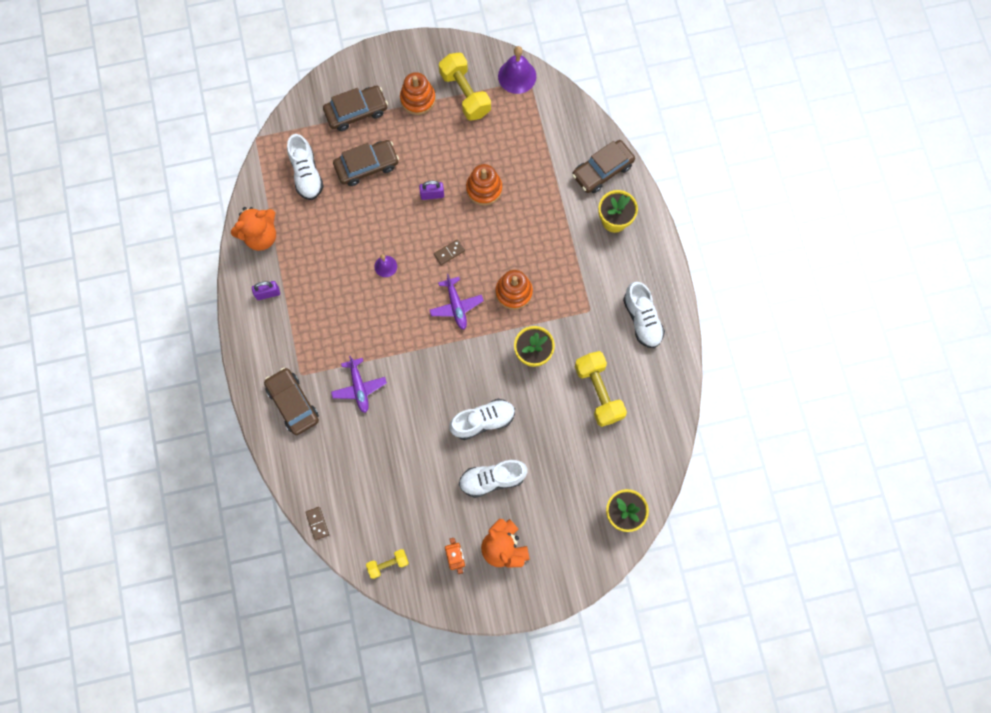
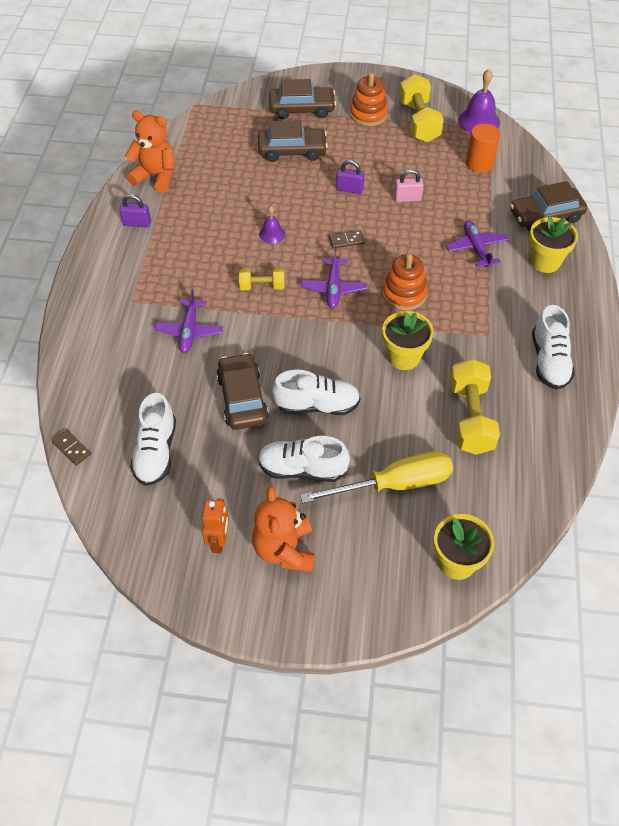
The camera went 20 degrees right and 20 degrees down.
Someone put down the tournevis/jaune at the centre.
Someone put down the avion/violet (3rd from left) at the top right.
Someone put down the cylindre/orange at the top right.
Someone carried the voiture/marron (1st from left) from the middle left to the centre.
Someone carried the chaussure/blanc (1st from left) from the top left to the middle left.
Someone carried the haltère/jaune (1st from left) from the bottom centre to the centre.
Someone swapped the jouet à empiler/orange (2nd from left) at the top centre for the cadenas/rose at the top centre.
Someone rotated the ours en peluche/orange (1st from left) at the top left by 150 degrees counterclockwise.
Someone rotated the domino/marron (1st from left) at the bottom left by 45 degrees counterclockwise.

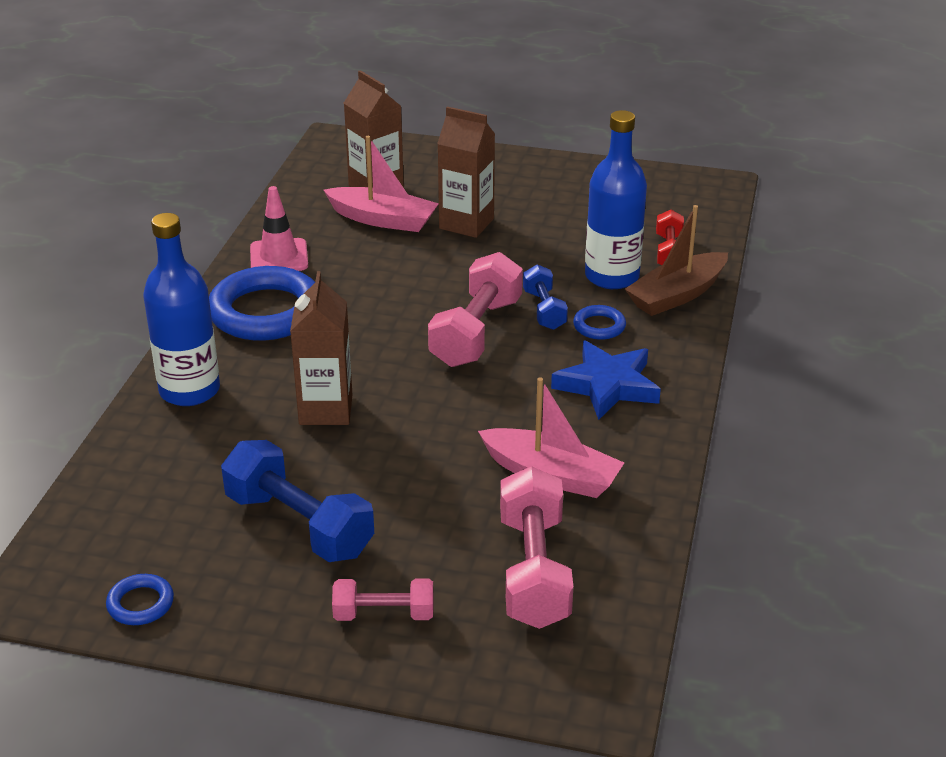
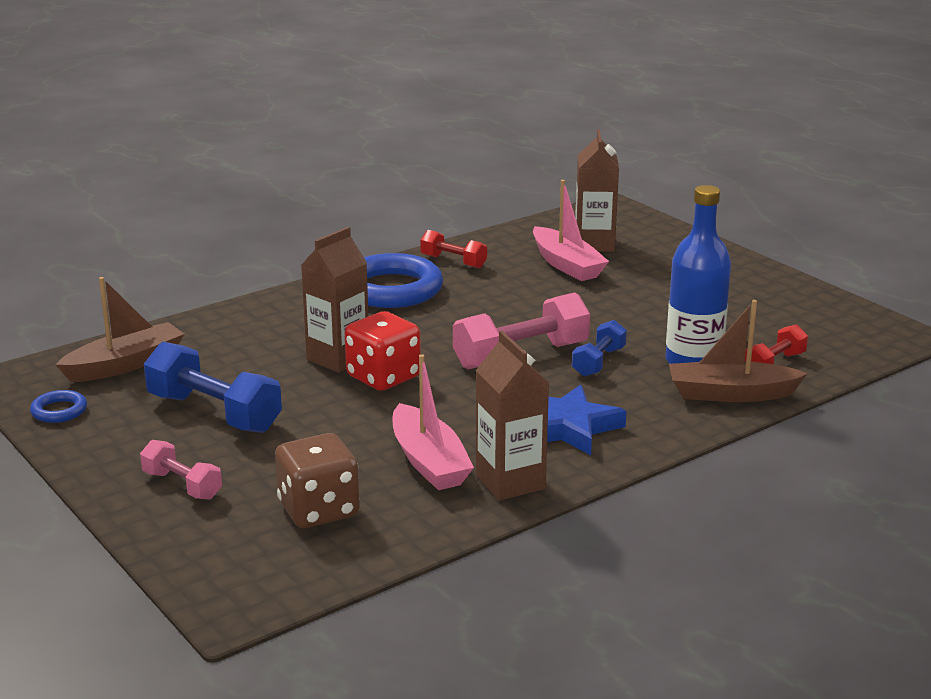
The camera went 40 degrees right and 10 degrees down.
Someone took away the bouteille/bleu (1st from left) at the middle left.
Someone took away the anneau/bleu (3rd from left) at the centre.
Someone put down the bateau/marron (1st from left) at the middle left.
Someone put down the dé/rouge at the centre.
Someone carried the brique de lait/marron (3rd from left in the first image) from the top centre to the centre.
Someone swapped the cône de chantier/rose at the top left for the haltère/rouge (1st from left) at the centre.
Someone swapped the haltère/rose (3rd from left) at the bottom centre for the dé/marron at the bottom centre.
Someone rotated the haltère/bleu (1st from left) at the middle left by 45 degrees counterclockwise.

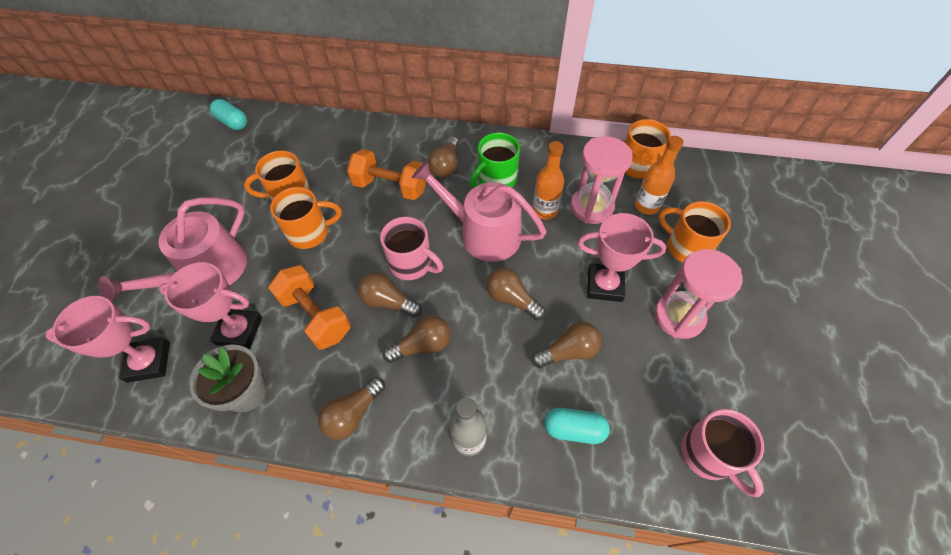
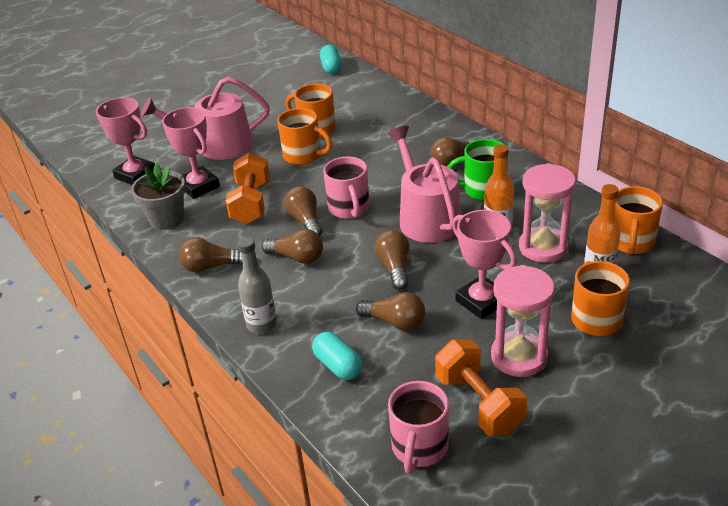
The camera went 45 degrees right and 20 degrees down.
Someone carried the haltère/orange (2nd from left) from the top centre to the bottom centre.

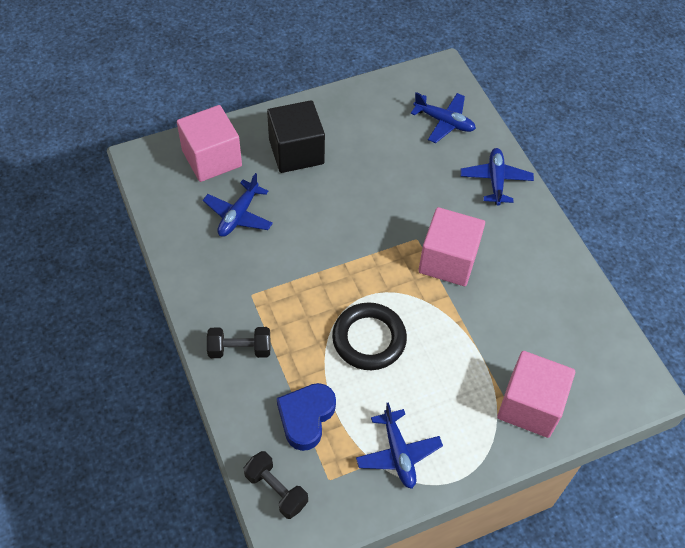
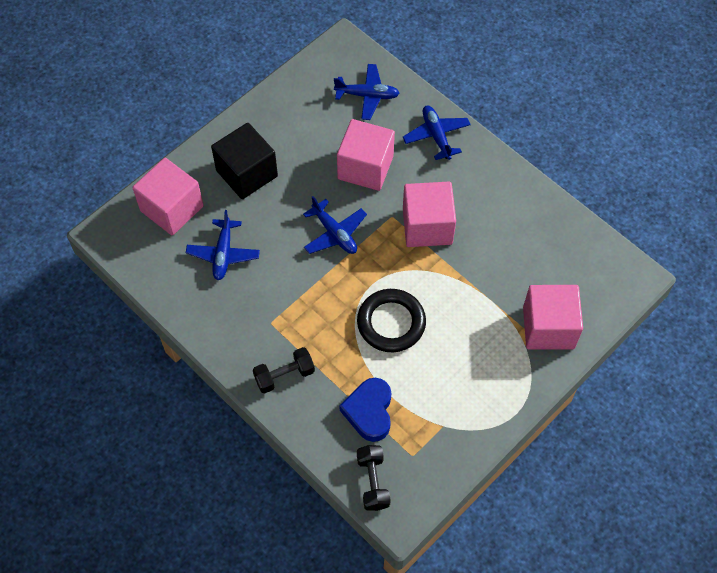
The camera went 20 degrees left and 5 degrees up.
Someone put down the cube/rose (2nd from left) at the top centre.
Someone carried the avion/bleu (2nd from left) from the bottom centre to the centre.
Someone rotated the haltère/noir (2nd from left) at the bottom centre by 60 degrees clockwise.

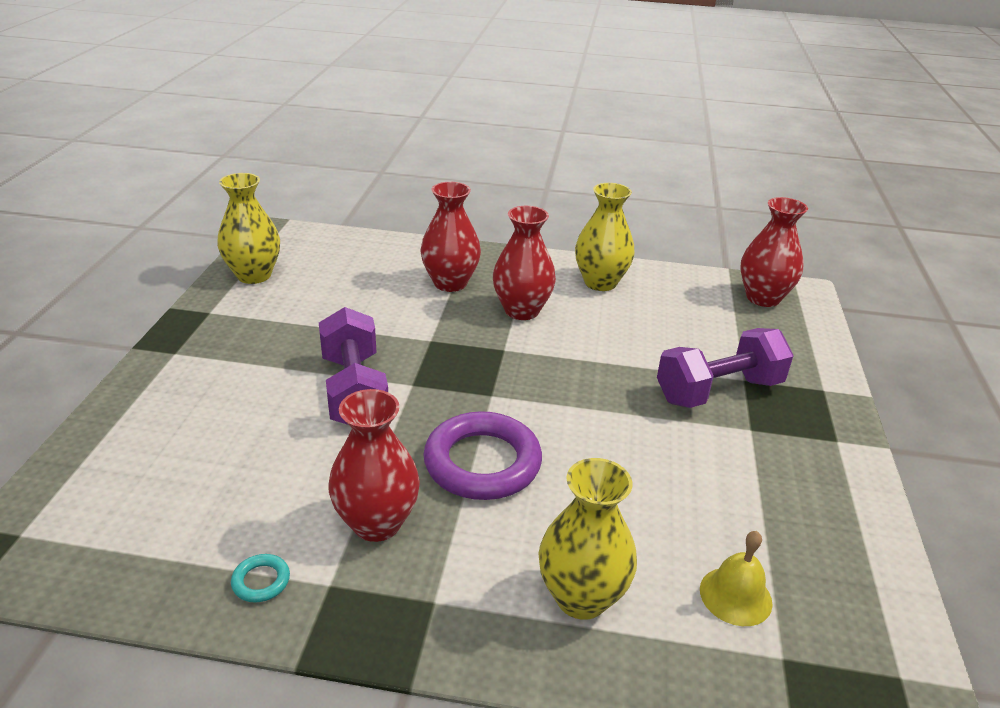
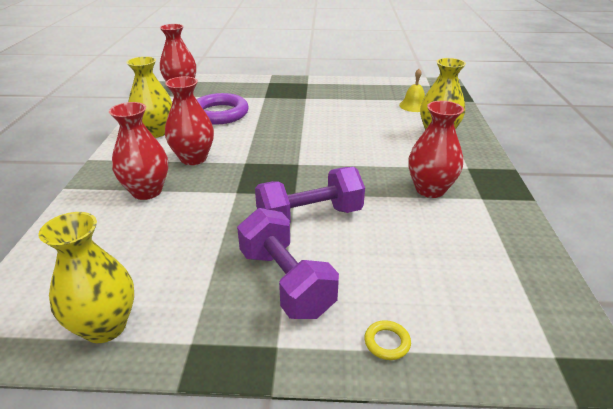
The camera went 95 degrees left and 0 degrees up.
Someone took away the anneau/turquoise at the bottom left.
Someone put down the anneau/jaune at the bottom centre.
Someone carried the anneau/violet from the centre to the top centre.
Someone carried the haltère/violet (2nd from left in the first image) from the middle right to the centre.

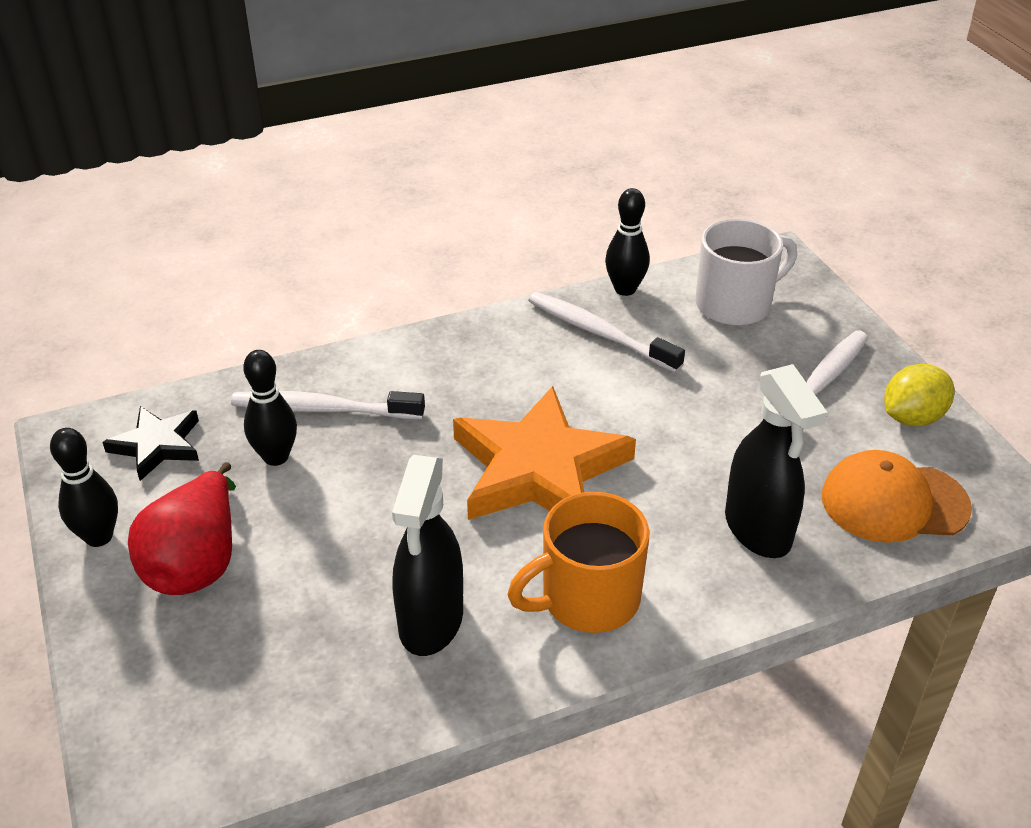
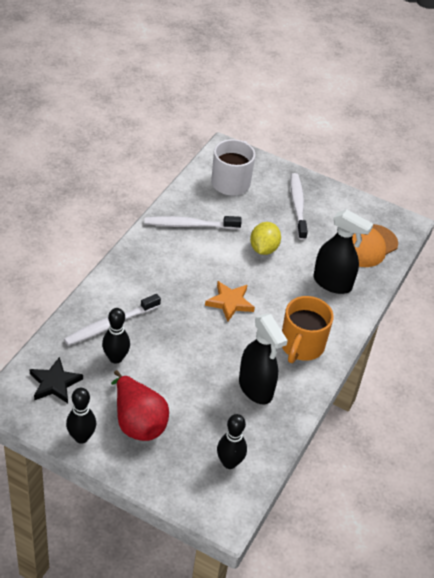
The camera went 45 degrees left and 5 degrees up.
Someone carried the quille/noir (3rd from left) from the top centre to the bottom centre.
Someone carried the citron/jaune from the middle right to the centre.
Someone scaled the étoile/orange at the centre by 0.53.

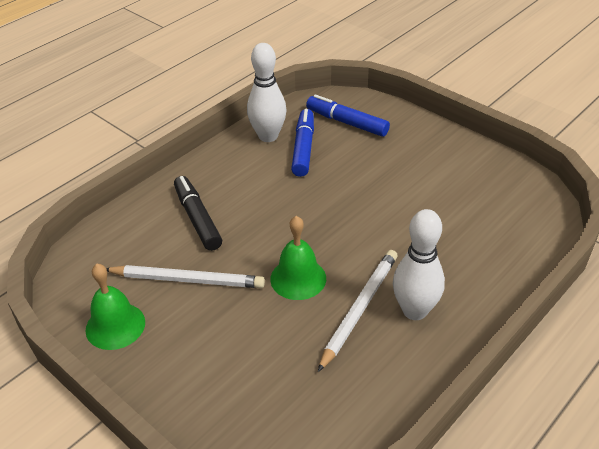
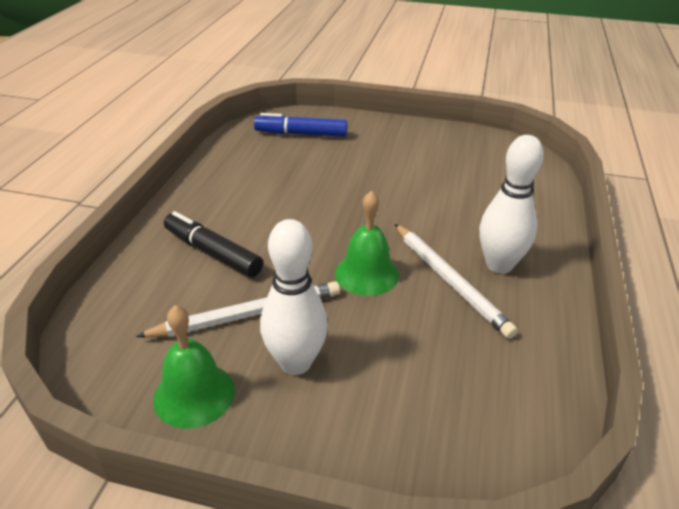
The camera went 30 degrees left and 5 degrees down.
Someone took away the feutre/bleu (1st from left) at the top centre.
Someone carried the quille/blanc (1st from left) from the top centre to the centre.
Someone rotated the crayon/blanc (2nd from left) at the bottom centre by 150 degrees clockwise.

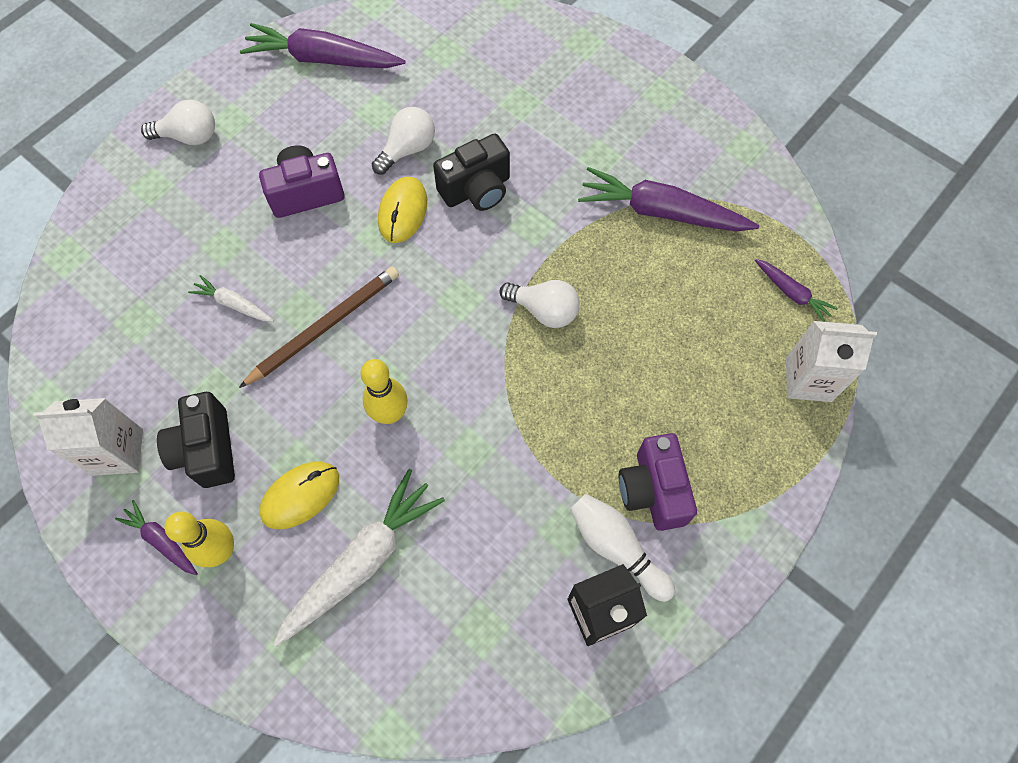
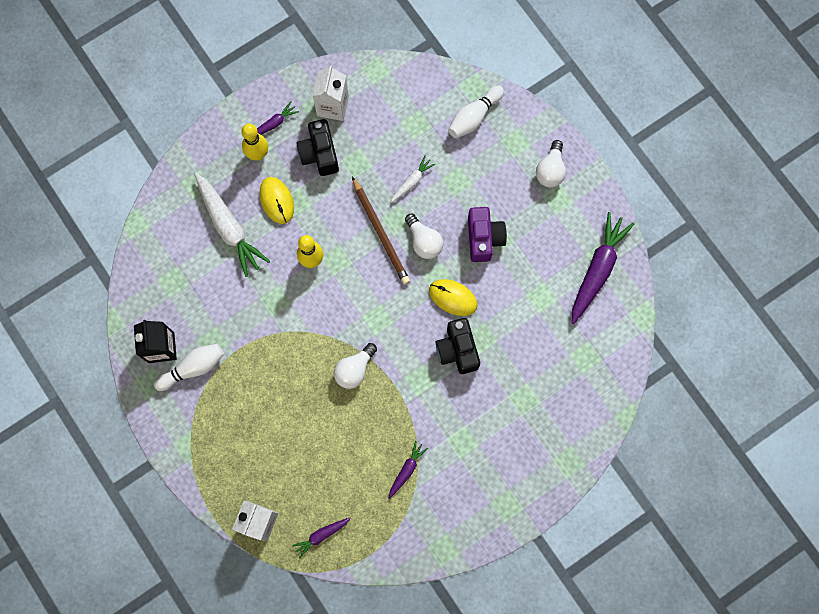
The camera went 105 degrees right and 10 degrees up.
Someone took away the appareil photo/violet (2nd from left) at the centre.
Someone put down the quille/blanc (2nd from left) at the top centre.
Someone carried the ampoule/blanc (2nd from left) from the top centre to the centre.
Someone rotated the appareil photo/noir (1st from left) at the middle left by 105 degrees counterclockwise.
Someone scaled the carotte/violet (3rd from left) at the top centre by 0.50.

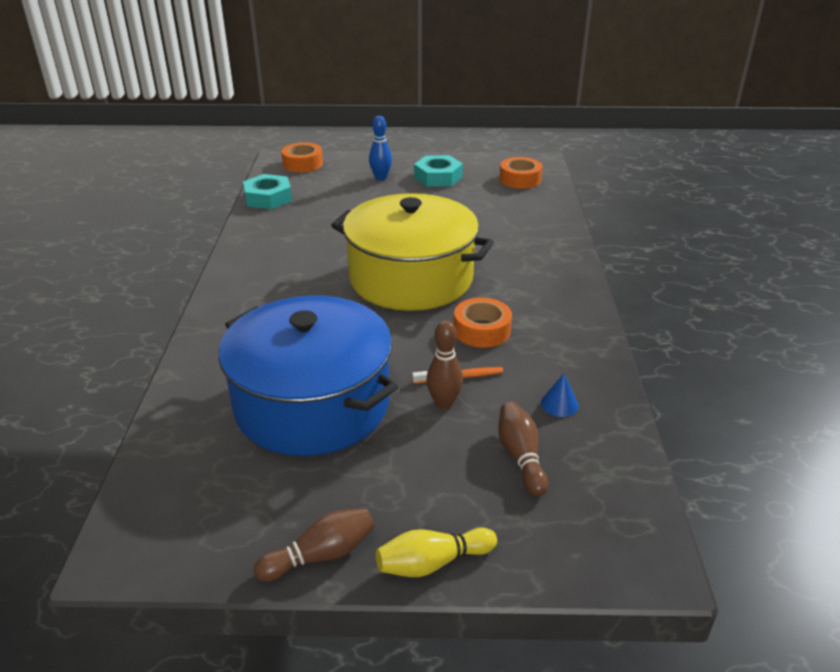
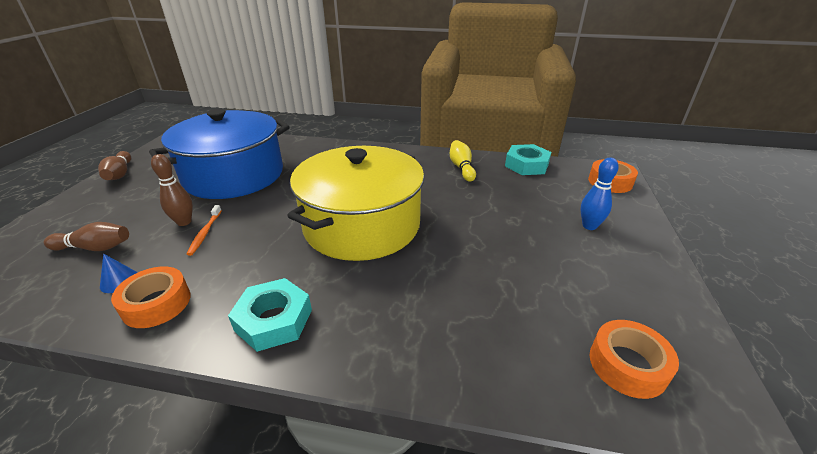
The camera went 100 degrees right and 0 degrees up.
Someone carried the quille/jaune from the bottom centre to the centre.
Someone carried the écrou/turquoise (2nd from left in the first image) from the top centre to the bottom left.
Someone carried the ruban adhésif/orange (2nd from left in the first image) from the centre to the middle left.

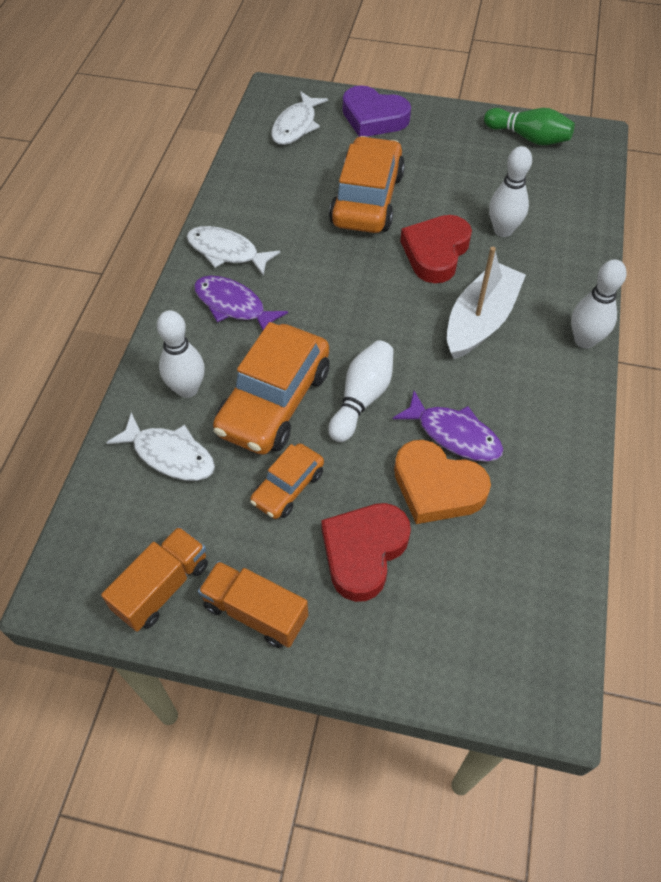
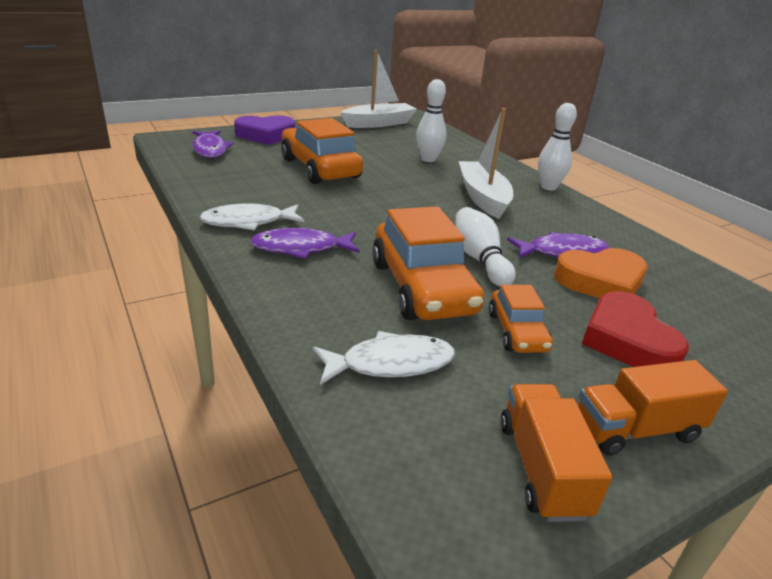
The camera went 45 degrees left and 25 degrees down.
Someone took away the quille/blanc (1st from left) at the middle left.
Someone took away the cœur/rouge (2nd from left) at the top centre.
Someone swapped the quille/vert at the top right for the bateau/blanc (1st from left) at the top centre.
Someone repainted the poisson/blanc (3rd from left) at the top centre, which became the poisson/violet (1st from left) at the top left.

